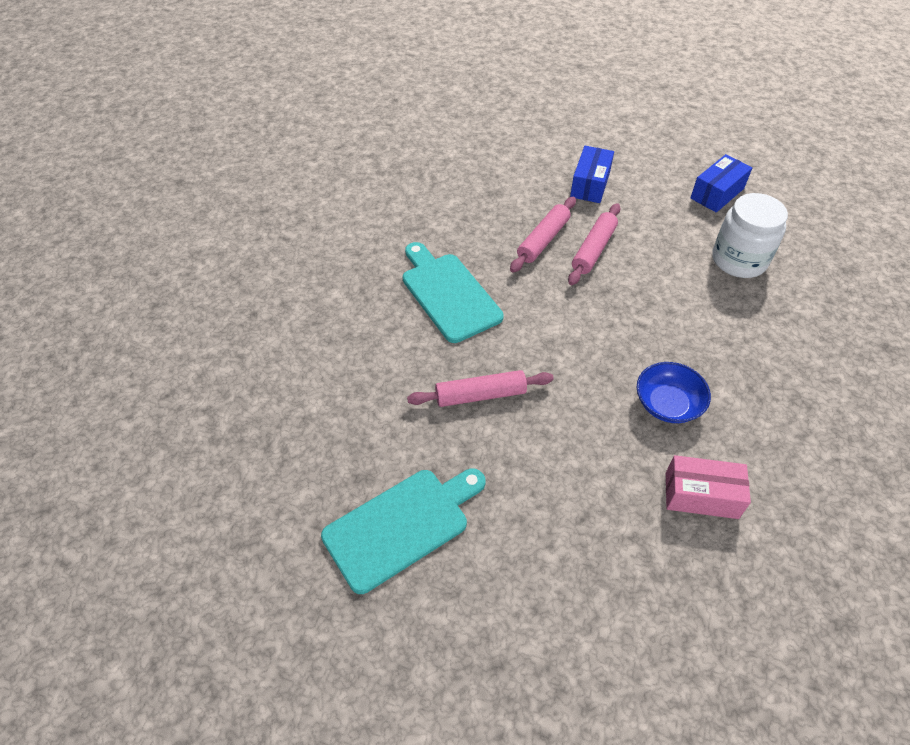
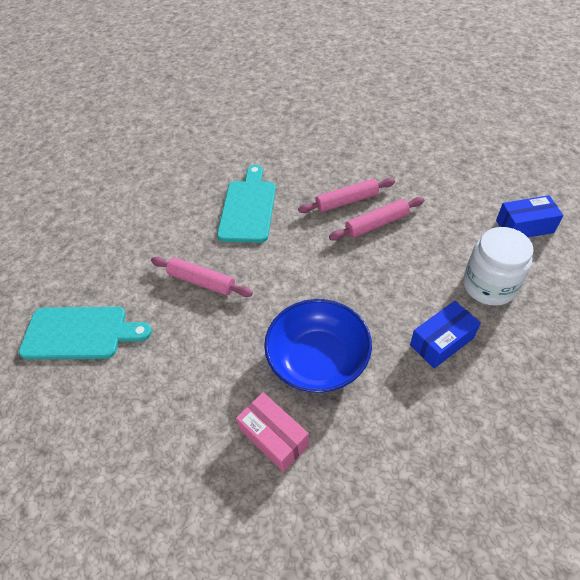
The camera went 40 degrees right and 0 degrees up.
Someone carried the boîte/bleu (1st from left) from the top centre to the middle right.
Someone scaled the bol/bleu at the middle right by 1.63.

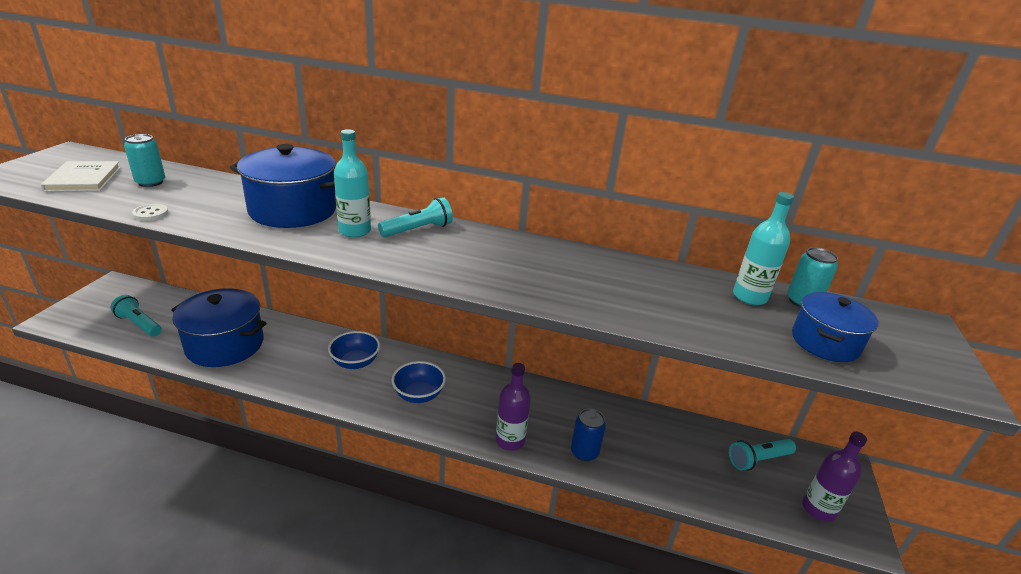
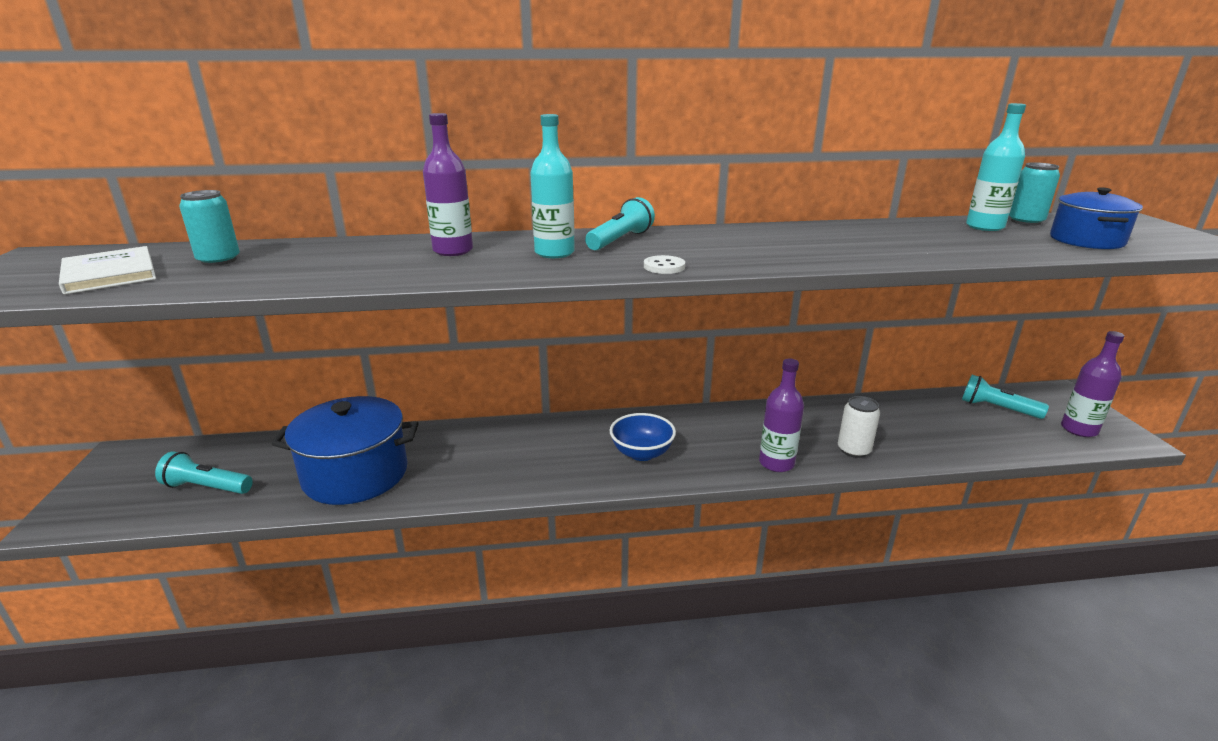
The camera went 20 degrees left and 5 degrees down.
Someone took away the bol/bleu (1st from left) at the centre.
Someone carried the bouton/blanc from the middle left to the centre.
Someone swapped the marmite/bleu (2nd from left) at the top left for the bouteille/violet (1st from left) at the top centre.
Someone repainted the canette/bleu at the bottom centre, which became the canette/blanc at the middle right.
Someone rotated the lampe de poche/turquoise (3rd from left) at the bottom right by 75 degrees clockwise.

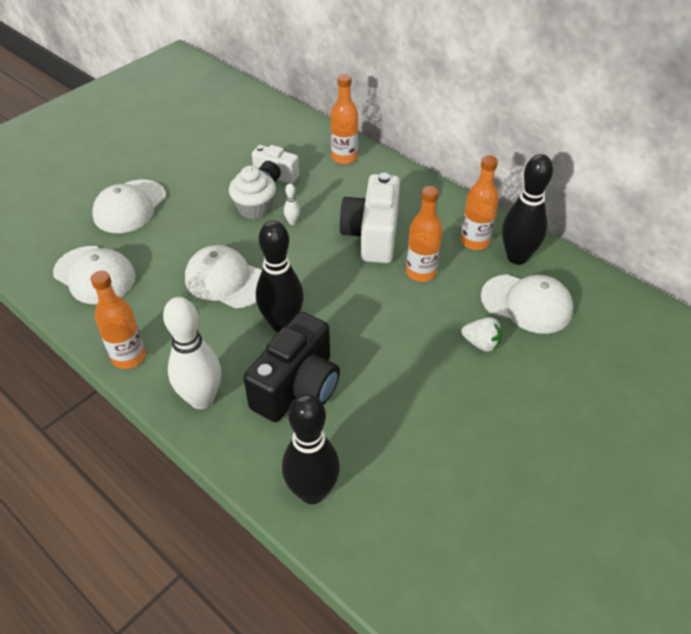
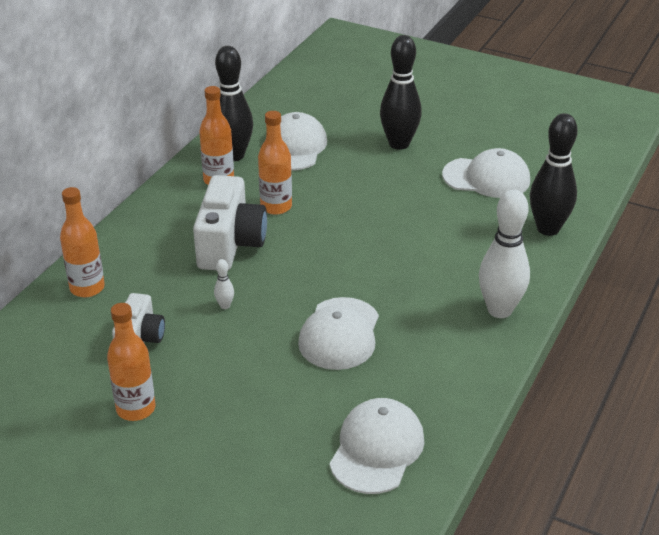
The camera went 105 degrees left and 10 degrees down.
Someone took away the muffin/blanc at the top centre.
Someone took away the appareil photo/noir at the centre.
Someone took away the fraise/blanc at the middle right.
Someone carried the bouteille/orange (1st from left in the first image) from the middle left to the bottom left.
Someone carried the casquette/blanc (2nd from left in the first image) from the top left to the top right.
Someone carried the quille/noir (1st from left in the first image) from the centre to the top centre.
Someone rotated the appareil photo/blanc (2nd from left) at the centre by 75 degrees counterclockwise.

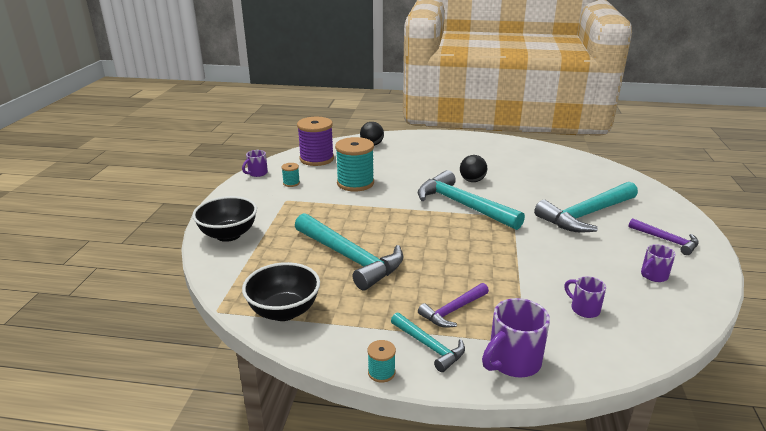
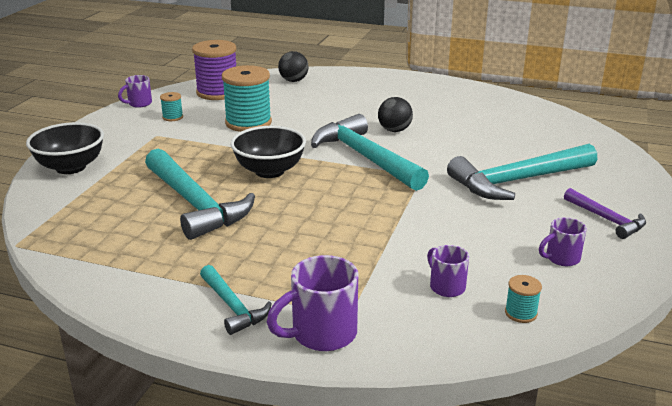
The camera went 10 degrees right and 0 degrees up.
Someone took away the marteau/violet (1st from left) at the bottom centre.
Someone carried the bol/noir (2nd from left) from the bottom centre to the centre.
Someone carried the bobine/turquoise (3rd from left) from the bottom centre to the bottom right.

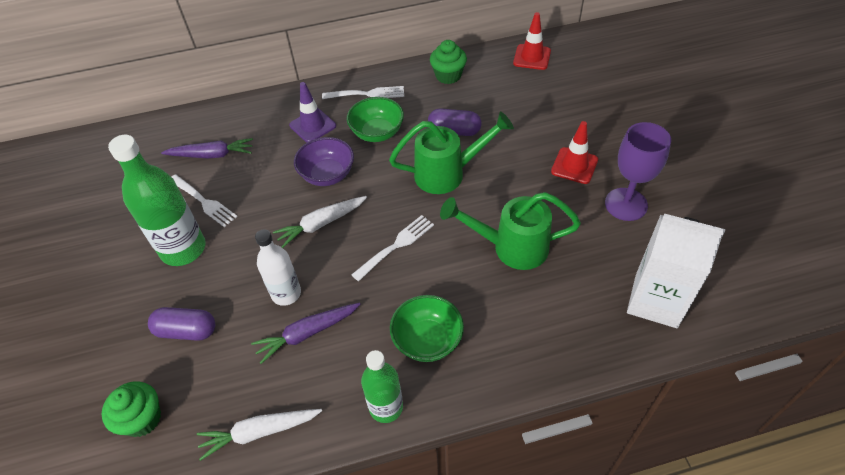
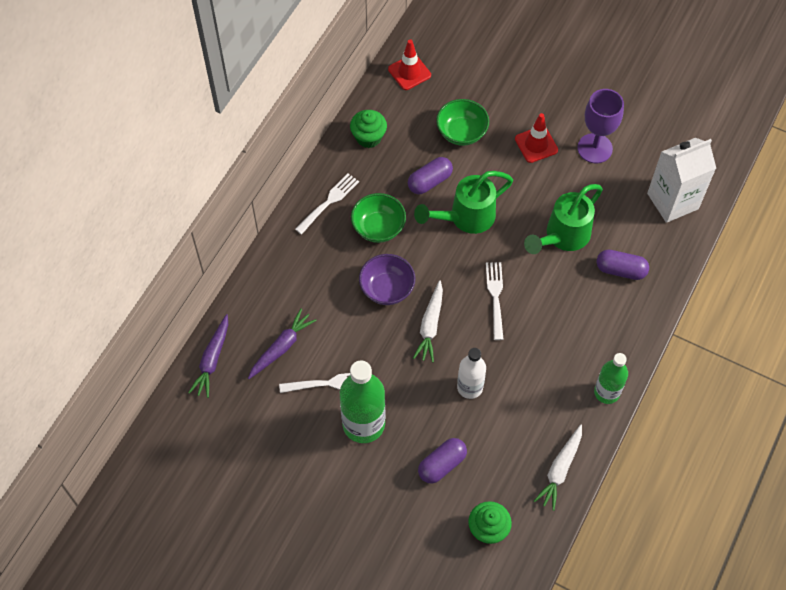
The camera went 50 degrees left and 10 degrees up.
Someone took away the cône de chantier/violet at the top centre.
Someone put down the gélule/violet (3rd from left) at the middle right.
Someone carried the carotte/violet (2nd from left in the first image) from the bottom centre to the middle left.
Someone carried the bol/vert (2nd from left) from the bottom centre to the top centre.
Someone rotated the arrosoir/vert (1st from left) at the top centre by 150 degrees counterclockwise.

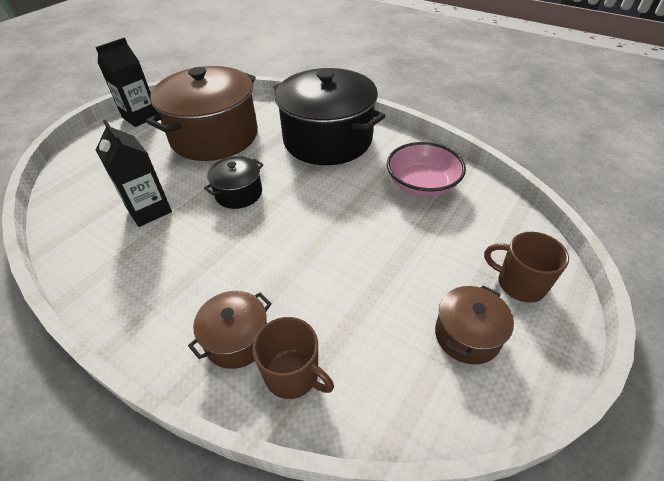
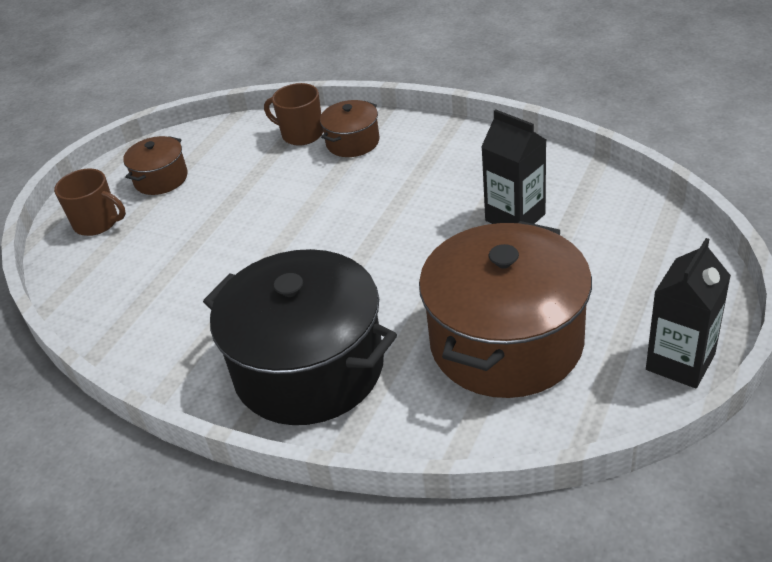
The camera went 175 degrees right and 5 degrees down.
Someone took away the marmite/noir (1st from left) at the centre.
Someone took away the bol/rose at the centre.

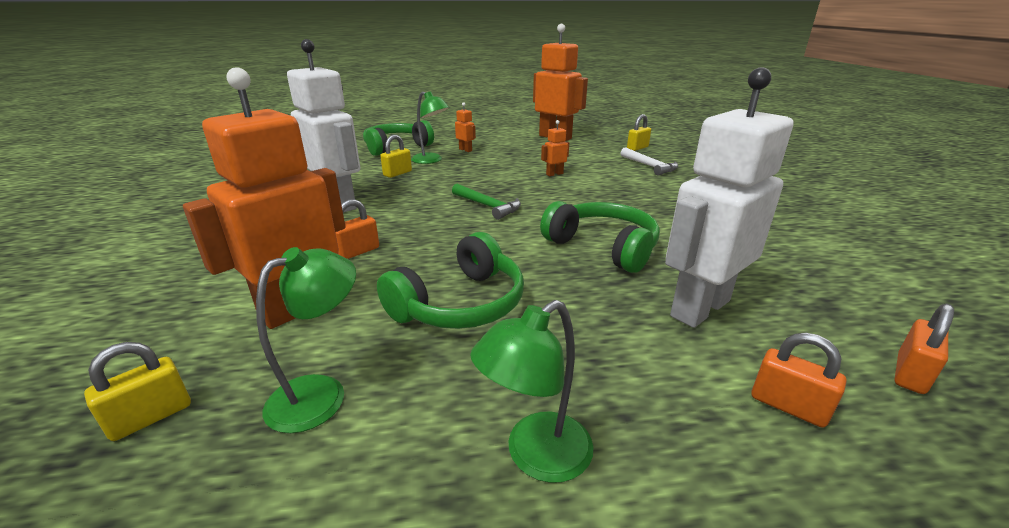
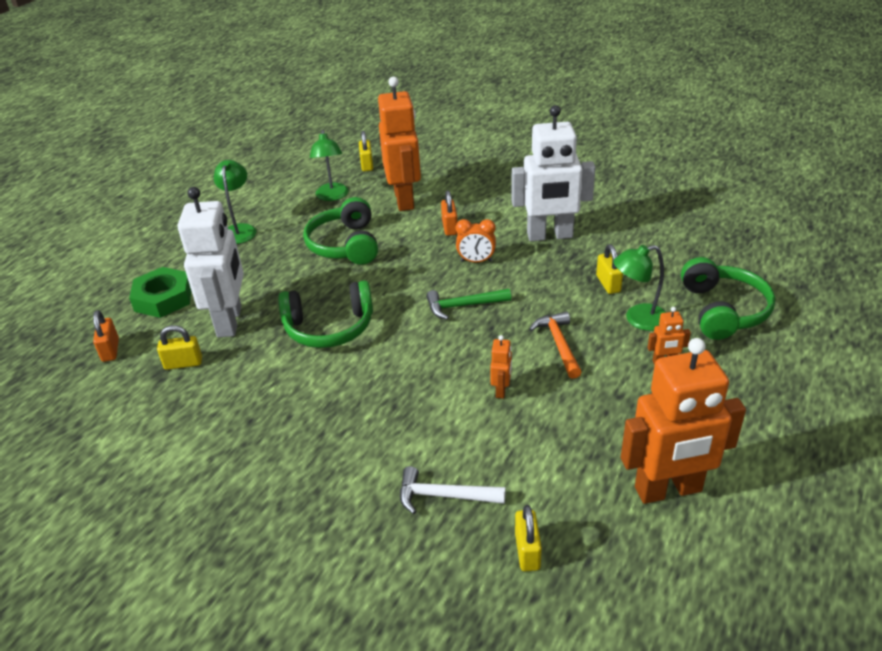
The camera went 130 degrees right and 10 degrees up.
Someone put down the cadenas/jaune (1st from left) at the middle left.
Someone put down the réveil/orange at the centre.
Someone put down the marteau/orange at the centre.
Someone swapped the cadenas/orange (2nd from left) at the bottom right for the écrou/vert at the middle left.

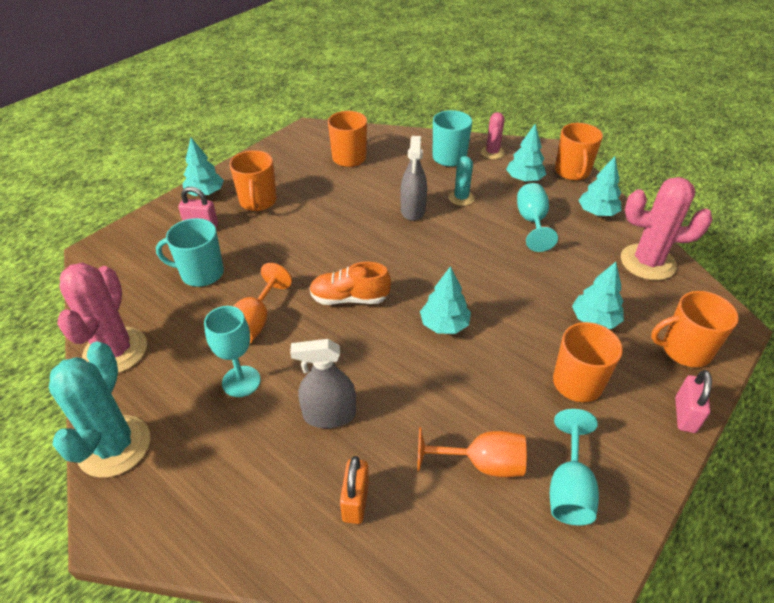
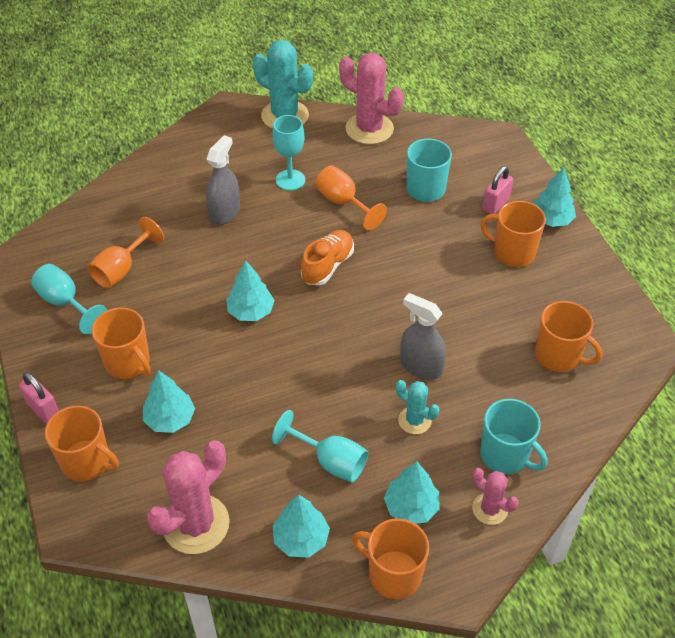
The camera went 120 degrees right and 5 degrees up.
Someone took away the cadenas/orange at the bottom centre.
Someone rotated the tasse/orange (5th from left in the first image) at the middle right by 90 degrees clockwise.

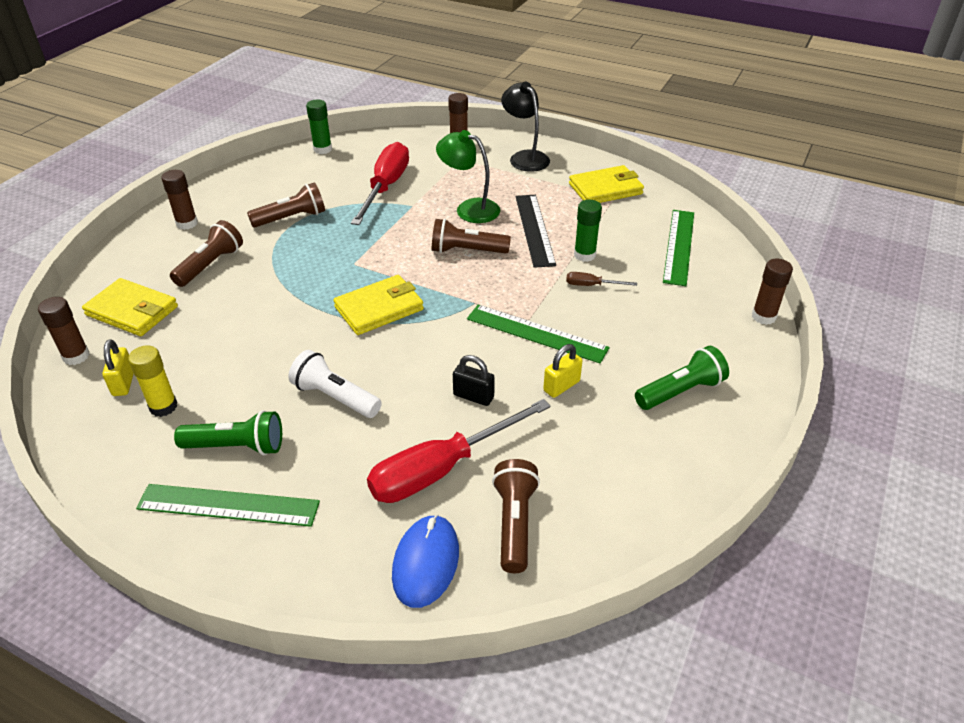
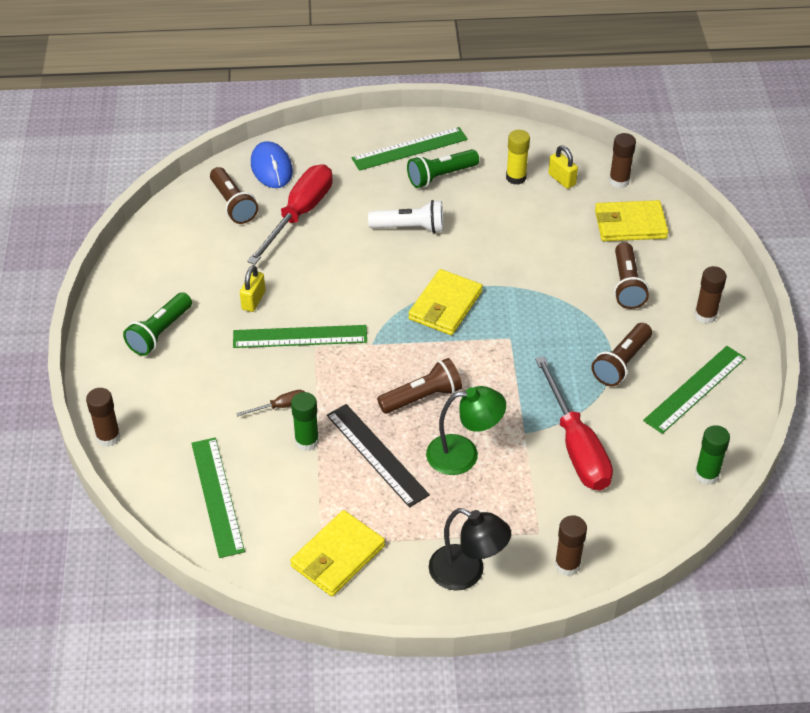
The camera went 150 degrees right and 5 degrees up.
Someone took away the cadenas/noir at the centre.
Someone put down the règle/vert (4th from left) at the middle right.

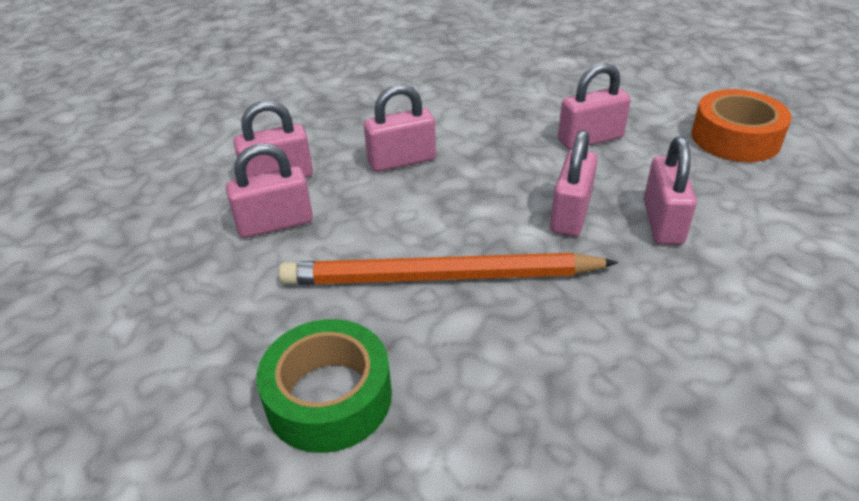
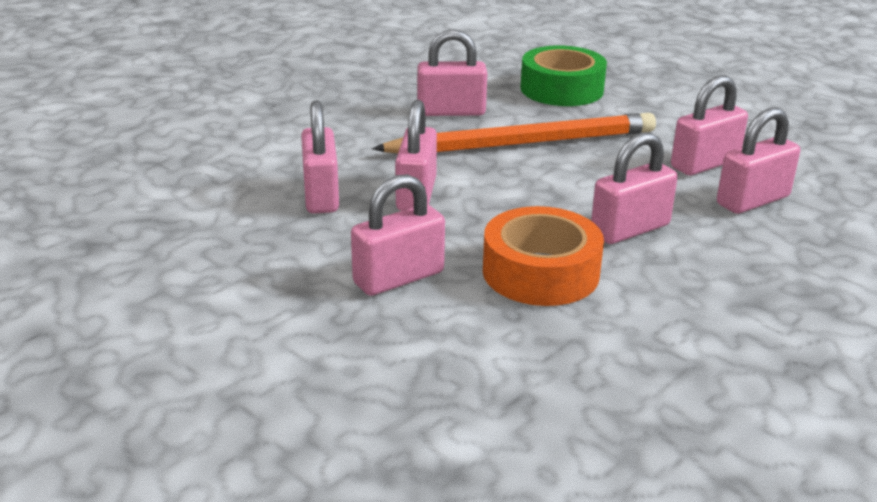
The camera went 165 degrees right and 10 degrees down.
Someone put down the cadenas/rose (4th from left) at the top centre.
Someone carried the ruban adhésif/orange from the top right to the centre.

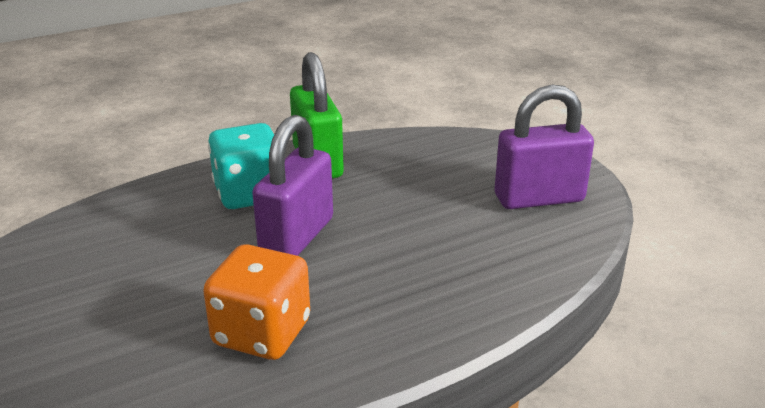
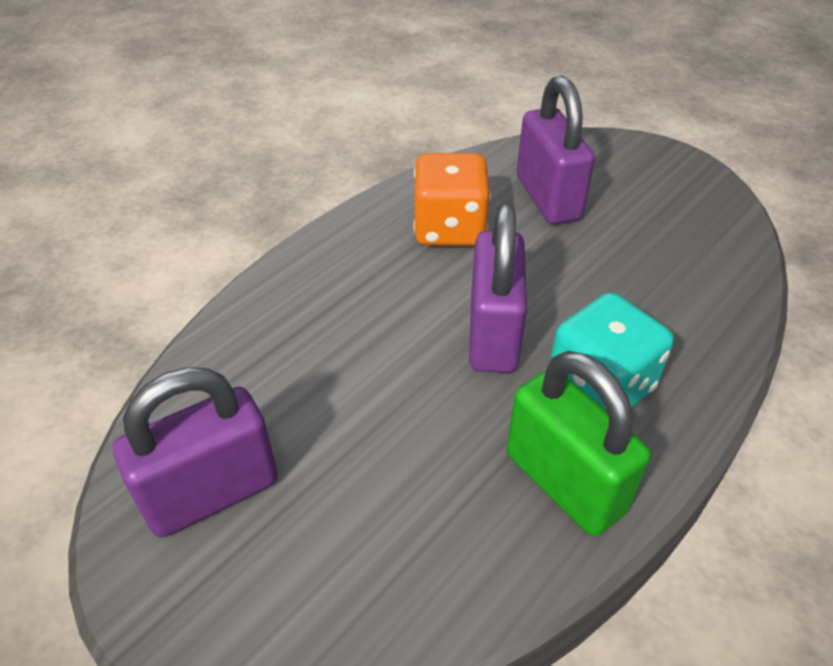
The camera went 160 degrees right and 15 degrees up.
Someone put down the cadenas/violet (3rd from left) at the top right.

